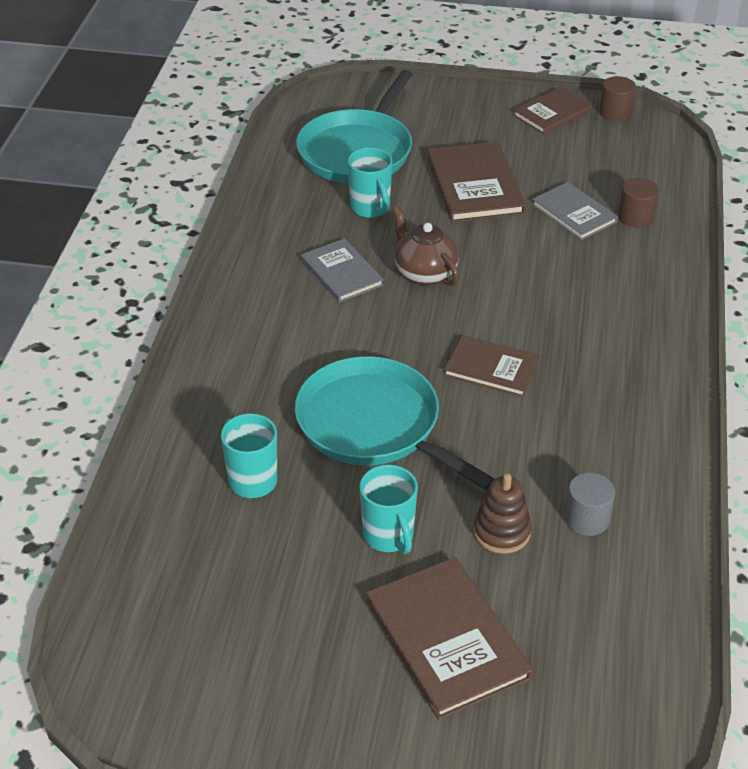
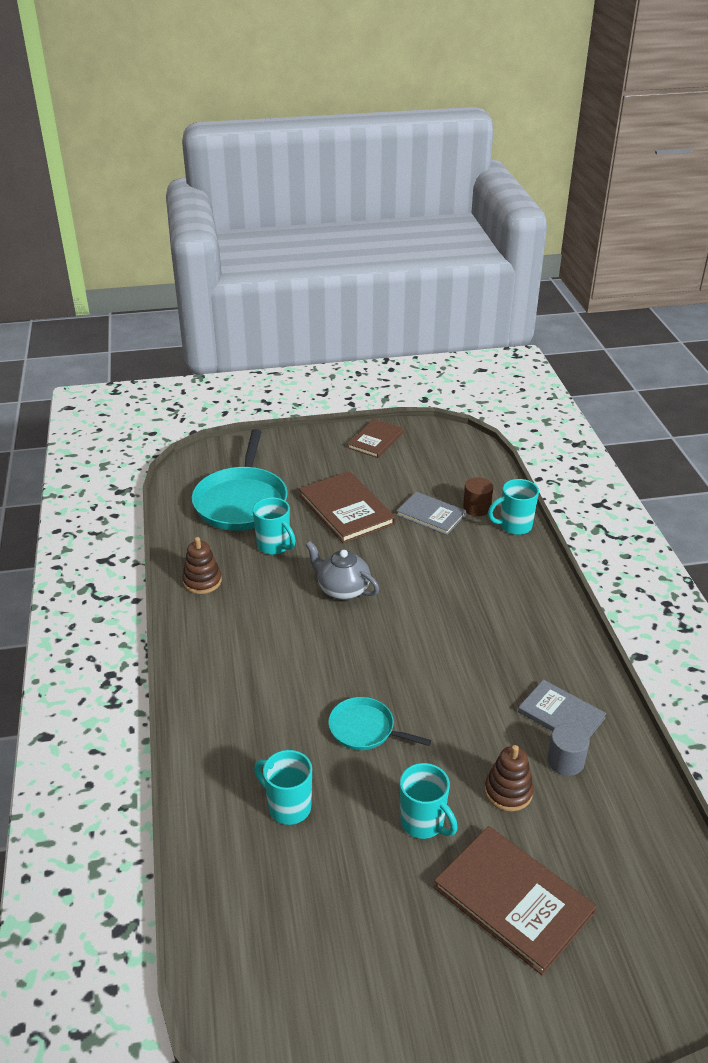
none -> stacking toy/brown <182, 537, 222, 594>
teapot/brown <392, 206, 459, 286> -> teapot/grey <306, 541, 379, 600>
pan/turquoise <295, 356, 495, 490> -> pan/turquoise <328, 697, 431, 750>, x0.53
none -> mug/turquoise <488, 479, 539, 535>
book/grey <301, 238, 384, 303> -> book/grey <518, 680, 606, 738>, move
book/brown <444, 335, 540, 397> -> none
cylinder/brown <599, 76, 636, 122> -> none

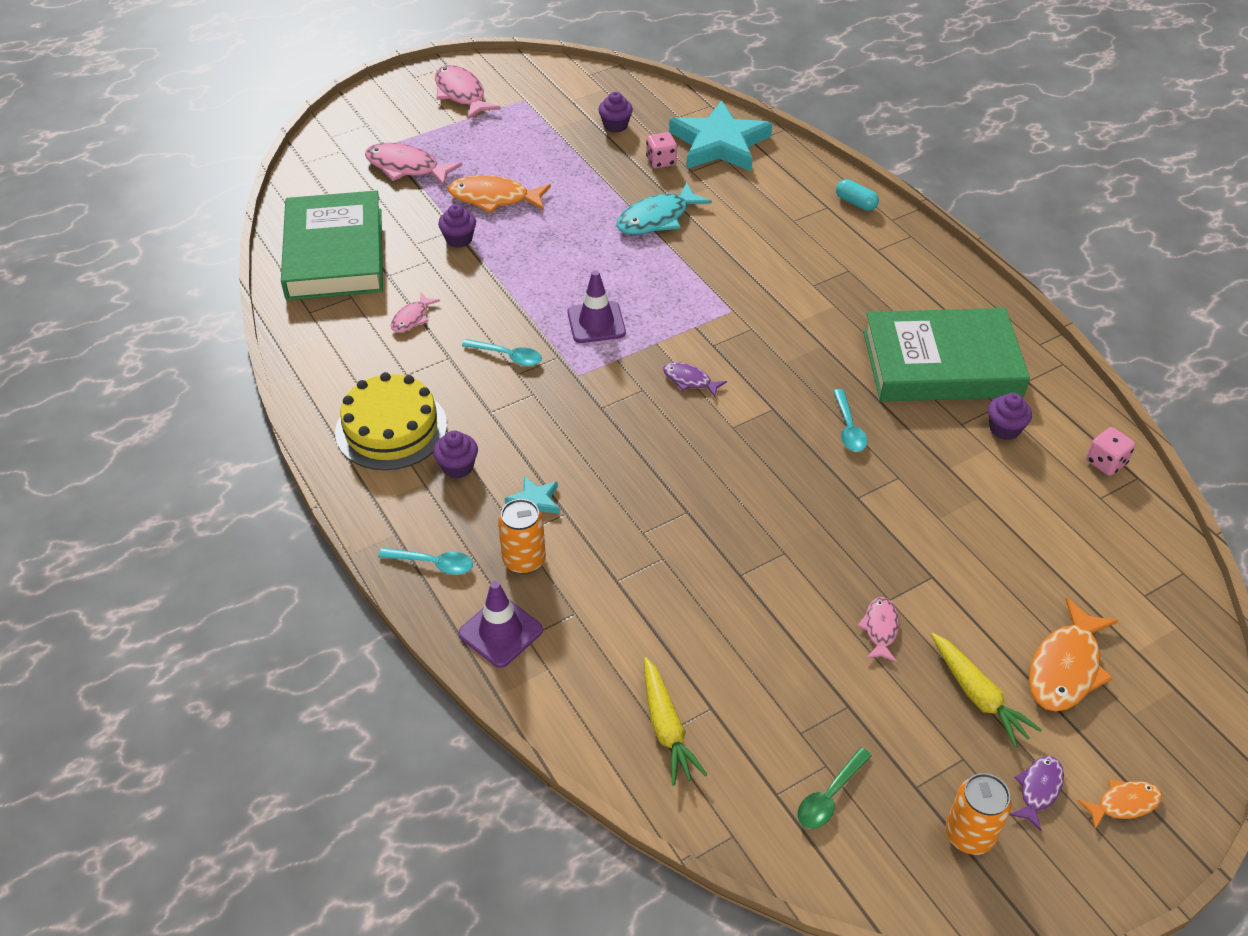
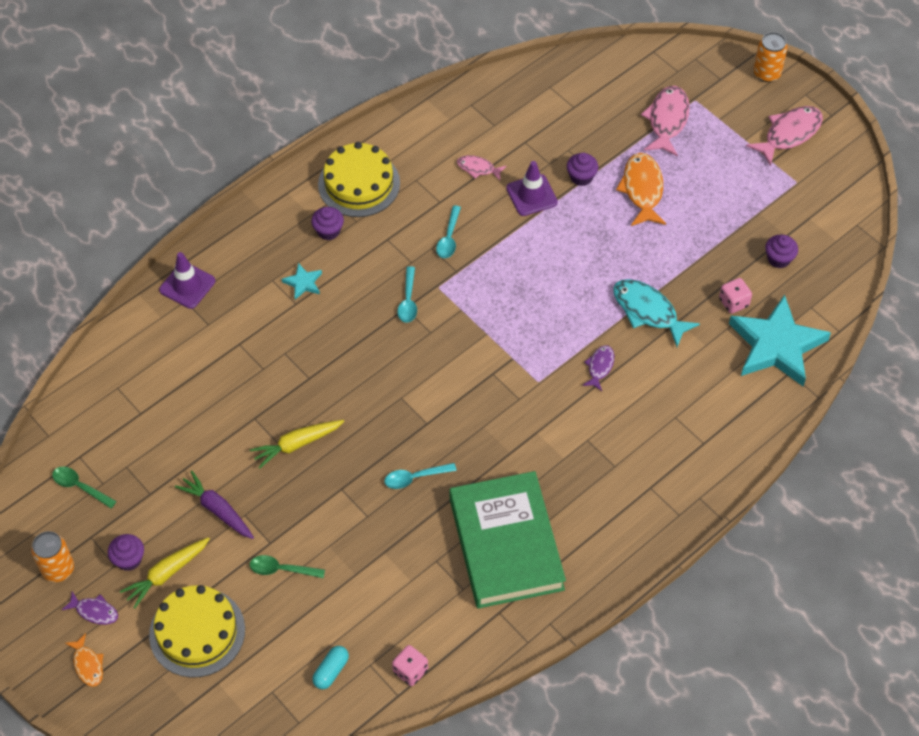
cupcake/purple <988, 393, 1032, 440> -> cupcake/purple <108, 534, 144, 571>, move
fish/orange <1029, 598, 1118, 711> -> cake/yellow <149, 585, 245, 678>
fish/pink <857, 597, 899, 662> -> carrot/purple <175, 471, 254, 539>
carrot/yellow <644, 657, 707, 785> -> carrot/yellow <250, 420, 344, 469>, move
none -> spoon/green <250, 555, 325, 578>
capsule/turquoise <836, 179, 879, 211> -> capsule/turquoise <312, 646, 349, 689>, move
spoon/turquoise <378, 548, 473, 575> -> spoon/turquoise <397, 266, 417, 323>, move
traffic cone/purple <568, 270, 626, 343> -> traffic cone/purple <506, 161, 558, 216>, move
fish/purple <663, 362, 727, 397> -> fish/purple <582, 345, 614, 391>, move
can/orange <498, 499, 546, 574> -> can/orange <754, 32, 787, 82>, move
book/green <281, 191, 383, 300> -> none

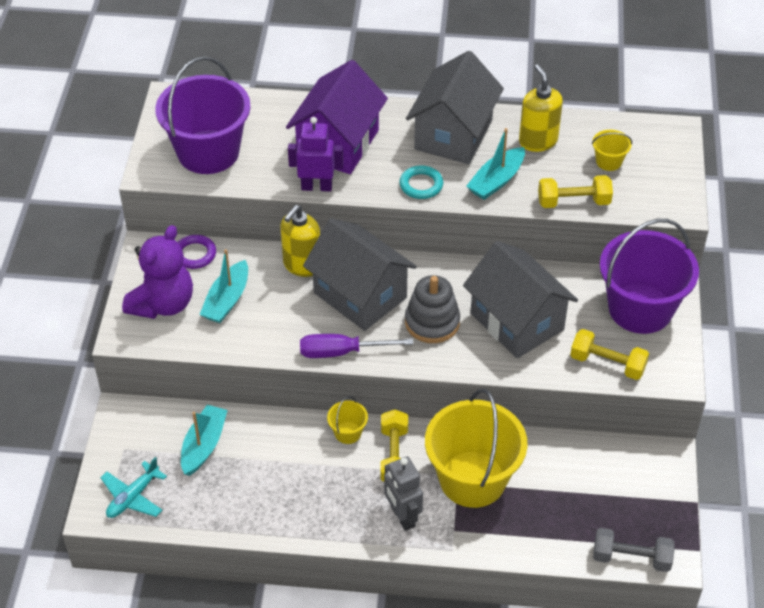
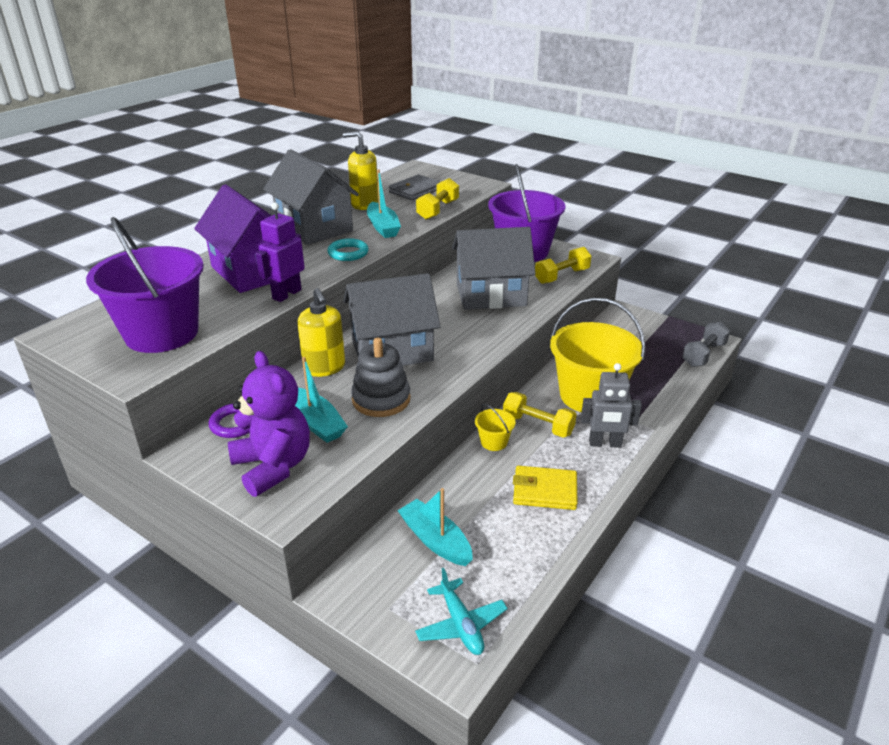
stacking toy/grey <405, 275, 460, 343> -> stacking toy/grey <351, 338, 411, 417>, move
bucket/yellow <592, 130, 632, 171> -> wallet/grey <389, 174, 441, 200>
none -> wallet/yellow <513, 466, 578, 510>
screwdriver/purple <300, 334, 413, 358> -> none

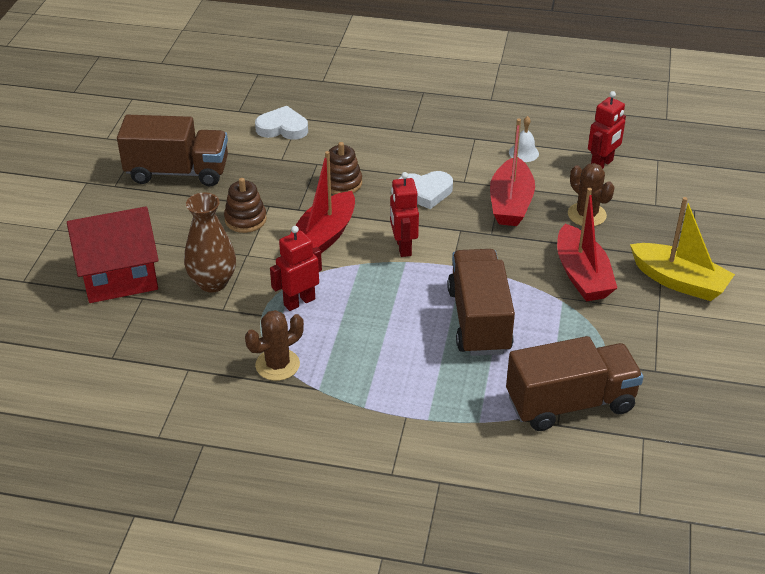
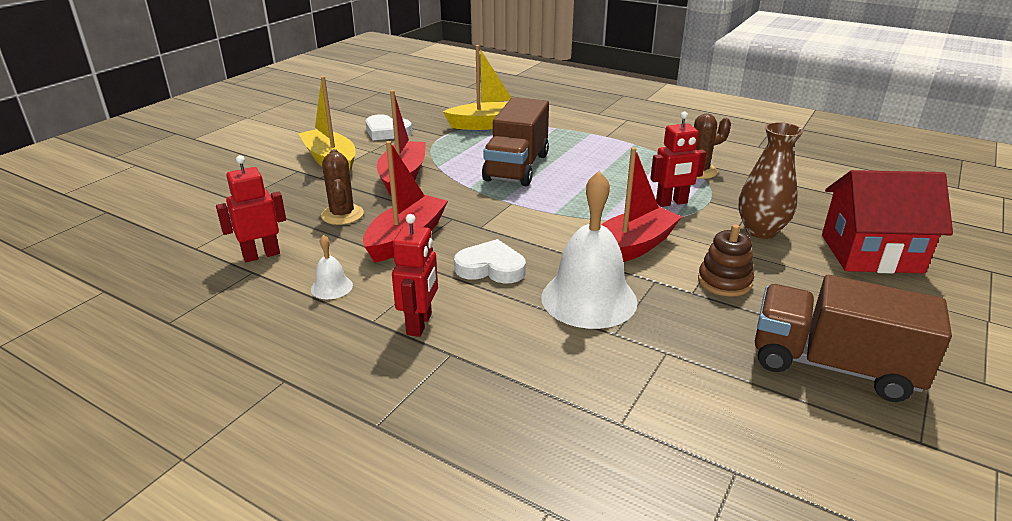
heart/white <255, 106, 308, 140> -> heart/white <365, 114, 412, 140>, move
robot/red <390, 172, 419, 257> -> robot/red <392, 214, 438, 337>, move
truck/brown <506, 336, 643, 431> -> boat/yellow <443, 45, 511, 130>
stacking toy/brown <329, 142, 362, 195> -> bell/white <541, 171, 638, 329>

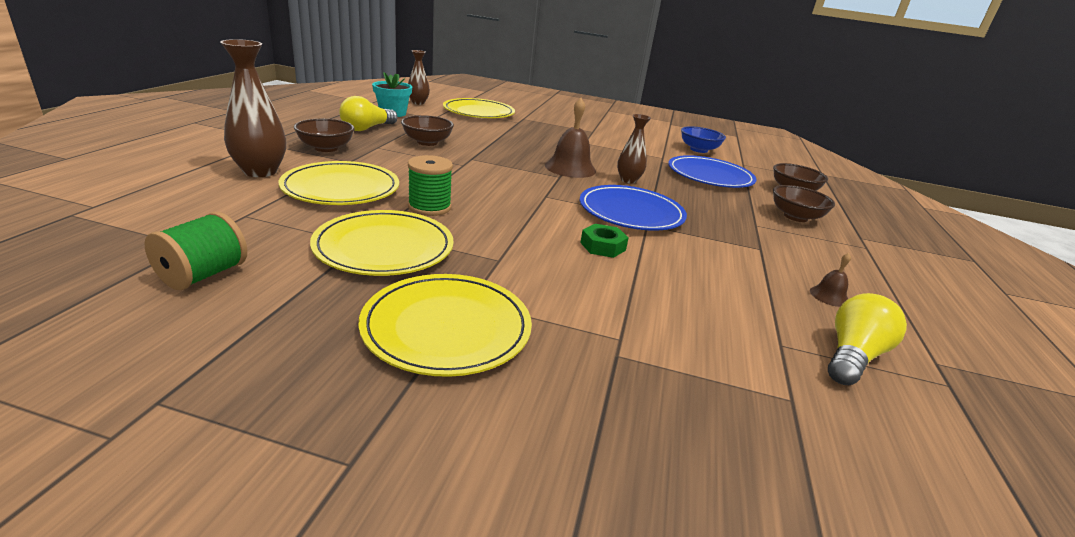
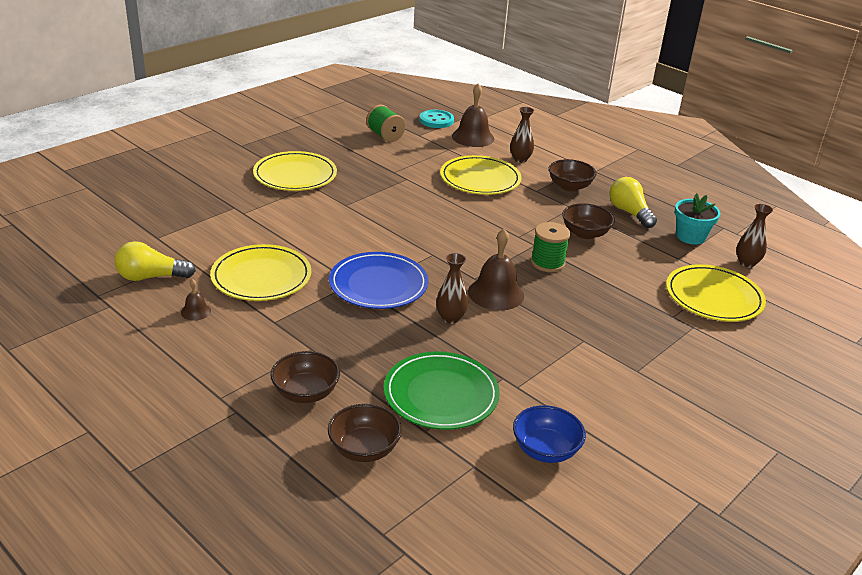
light bulb/yellow <828, 293, 907, 385> -> light bulb/yellow <115, 241, 196, 281>, 105 degrees clockwise
plate/yellow <310, 210, 454, 276> -> plate/yellow <210, 244, 311, 301>, move
plate/blue <668, 155, 757, 188> -> plate/green <384, 352, 500, 430>
none -> button/turquoise <420, 110, 454, 128>
none -> bell/brown <452, 83, 494, 147>
vase/brown <220, 39, 286, 177> -> vase/brown <510, 107, 534, 163>, x0.63
spool/green <408, 155, 453, 216> -> spool/green <531, 222, 570, 272>, move
nut/green <580, 224, 629, 258> -> none

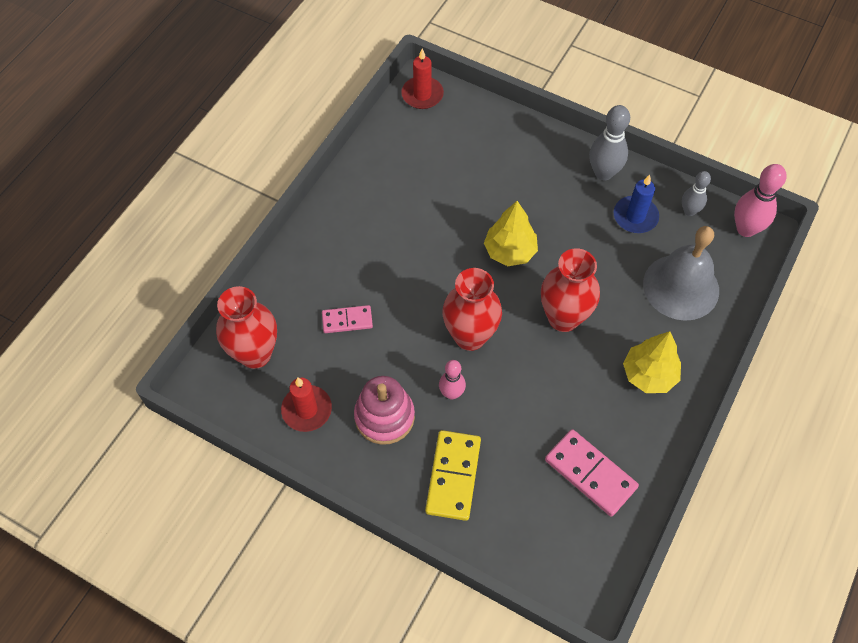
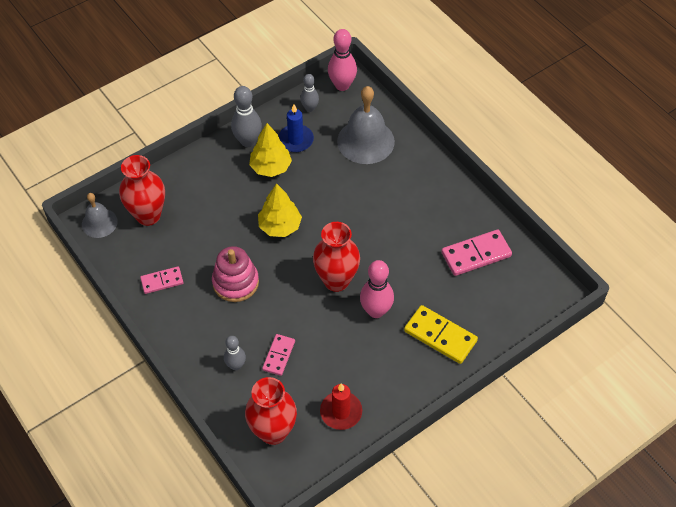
candle/red <401, 49, 444, 109> -> bell/grey <82, 193, 118, 238>
vase/red <541, 248, 600, 332> -> vase/red <119, 155, 165, 226>, move
none -> domino/pink <140, 266, 183, 294>
stacking toy/pink <354, 376, 415, 445> -> stacking toy/pink <212, 246, 259, 302>, move
none -> bowling pin/grey <224, 336, 246, 370>
tree/yellow <623, 331, 681, 393> -> tree/yellow <249, 123, 292, 177>, move
bowling pin/pink <439, 360, 466, 399> -> bowling pin/pink <360, 260, 394, 318>, x1.59

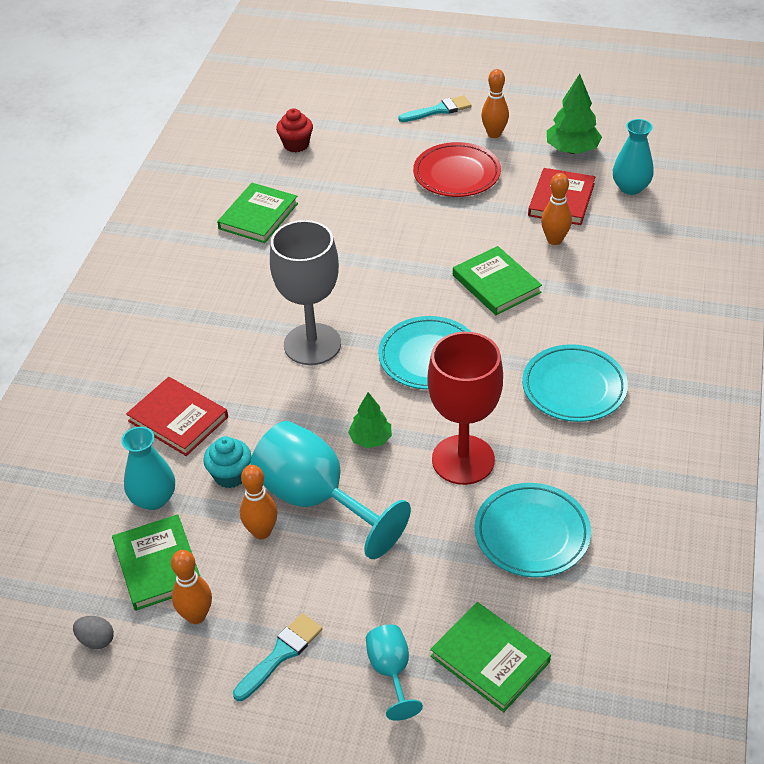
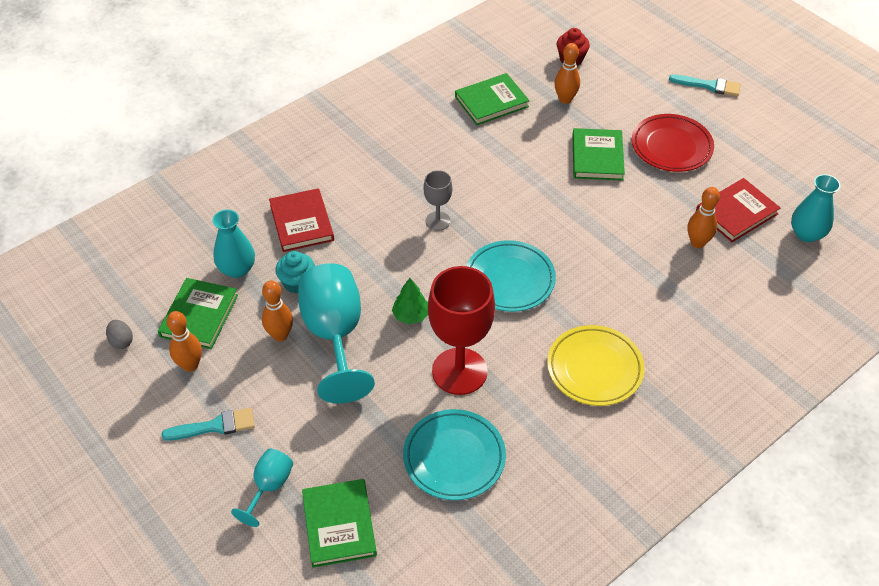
goblet/grey <270, 220, 341, 365> -> goblet/grey <423, 170, 452, 231>, x0.50
plate/turquoise <522, 344, 628, 422> -> plate/yellow <547, 325, 645, 406>
bowling pin/orange <481, 69, 509, 138> -> bowling pin/orange <554, 43, 580, 104>, move
book/green <453, 246, 542, 315> -> book/green <573, 128, 625, 181>, move
tree/green <547, 74, 602, 154> -> none

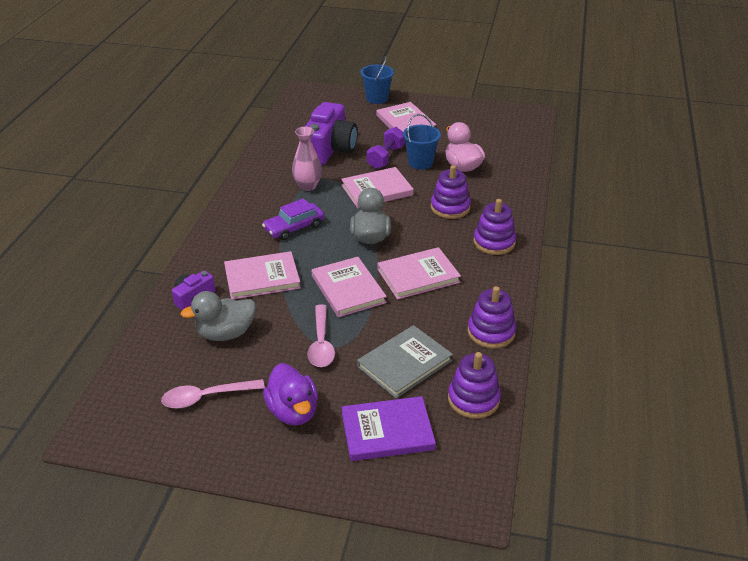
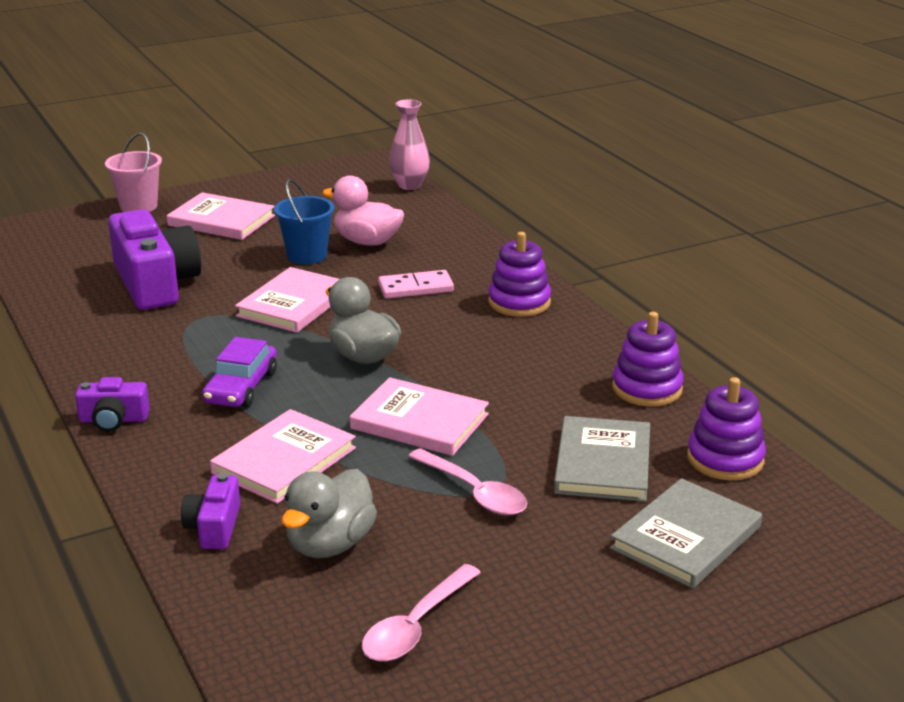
none -> camera/purple <75, 377, 150, 432>
bucket/blue <360, 56, 394, 104> -> bucket/pink <105, 133, 162, 212>
stacking toy/purple <431, 165, 471, 219> -> domino/pink <378, 270, 454, 299>
vase/pink <292, 127, 322, 191> -> vase/pink <389, 99, 430, 190>, move
book/purple <342, 396, 436, 461> -> book/grey <610, 478, 762, 589>
duck/purple <263, 363, 318, 425> -> none
dumbbell/purple <367, 127, 405, 169> -> none
book/pink <377, 247, 461, 300> -> none

